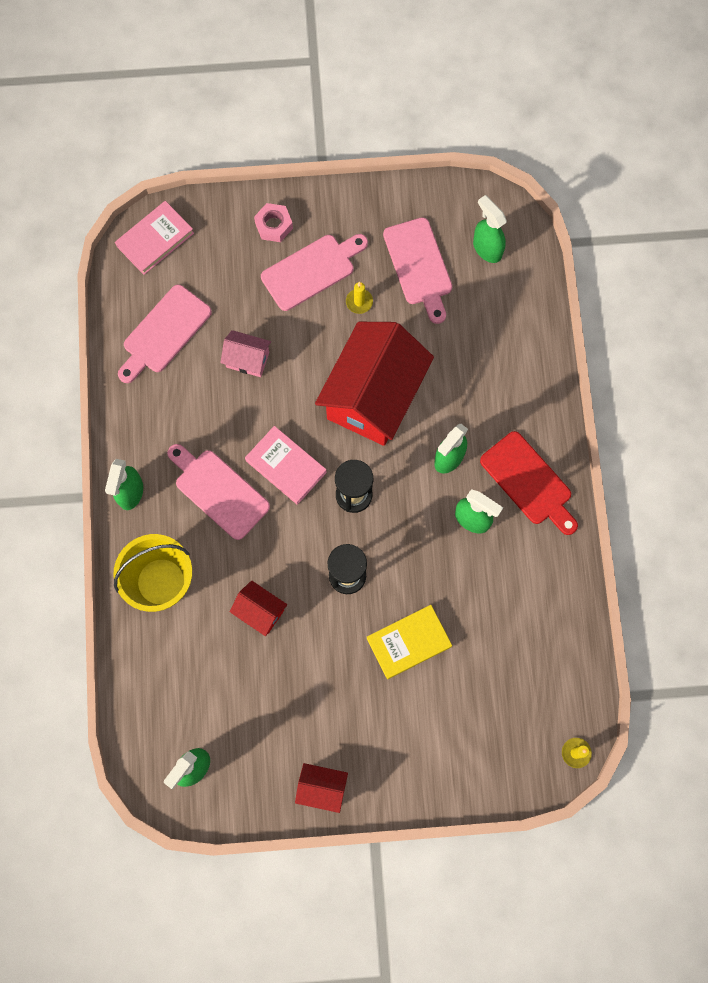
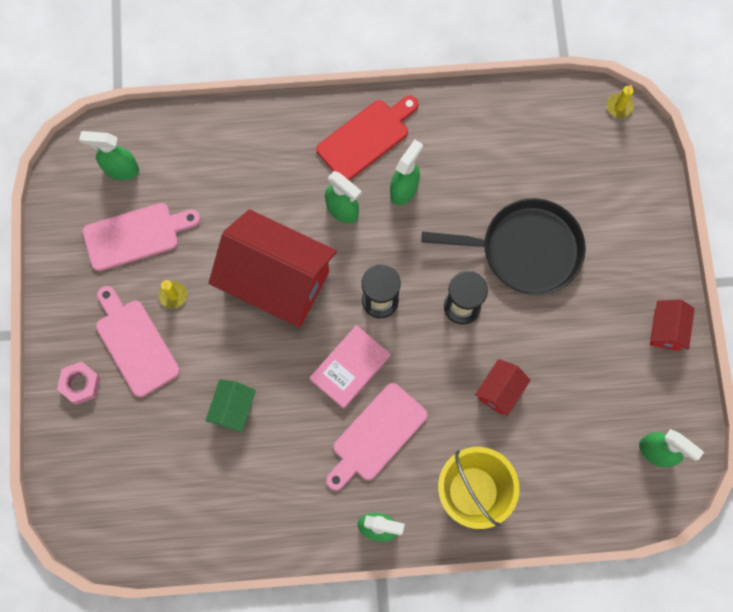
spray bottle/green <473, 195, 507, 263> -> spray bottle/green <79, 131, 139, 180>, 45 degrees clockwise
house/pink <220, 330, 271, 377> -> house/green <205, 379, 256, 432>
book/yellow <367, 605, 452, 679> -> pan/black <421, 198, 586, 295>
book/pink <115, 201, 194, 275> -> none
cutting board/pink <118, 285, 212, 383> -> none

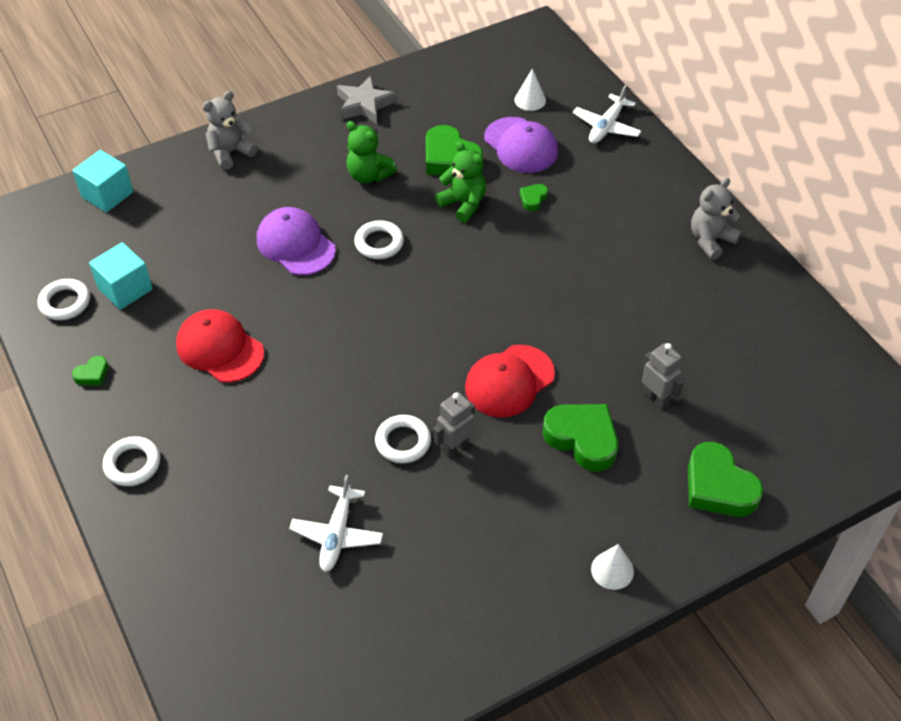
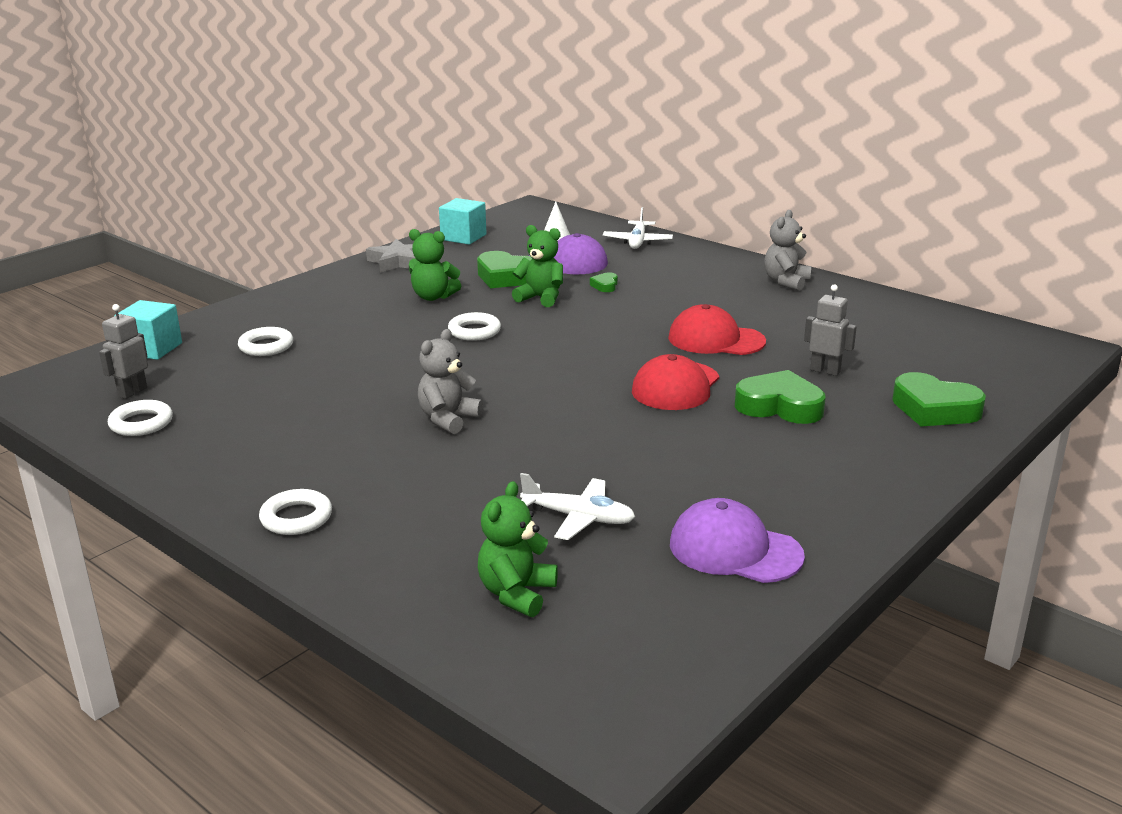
robot/grey <433, 392, 475, 458> -> robot/grey <99, 304, 148, 399>, move
ring/white <375, 415, 431, 464> -> ring/white <238, 327, 293, 356>, move
teddy bear/grey <202, 91, 258, 170> -> teddy bear/grey <418, 329, 483, 434>, move
cube/turquoise <89, 242, 153, 310> -> cube/turquoise <439, 198, 487, 245>, move
none -> teddy bear/green <478, 481, 558, 617>
plane/white <289, 475, 383, 572> -> plane/white <520, 473, 635, 540>, 60 degrees counterclockwise
cap/red <176, 309, 264, 383> -> cap/red <668, 304, 766, 355>, move
cap/purple <257, 207, 336, 275> -> cap/purple <670, 498, 805, 583>, move
heart/green <72, 355, 108, 385> -> none
cone/white <591, 544, 634, 590> -> none

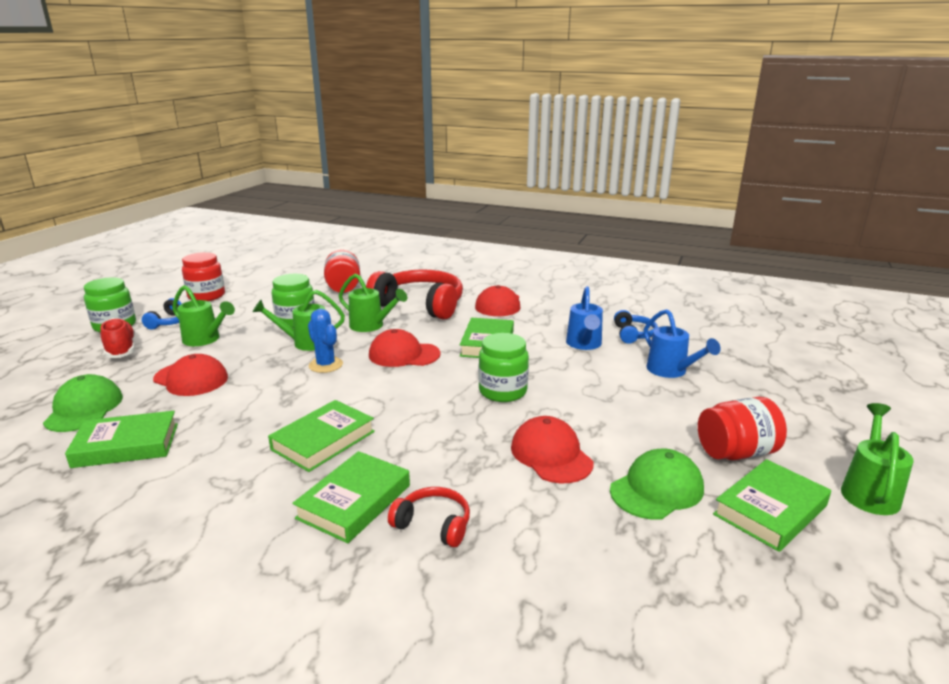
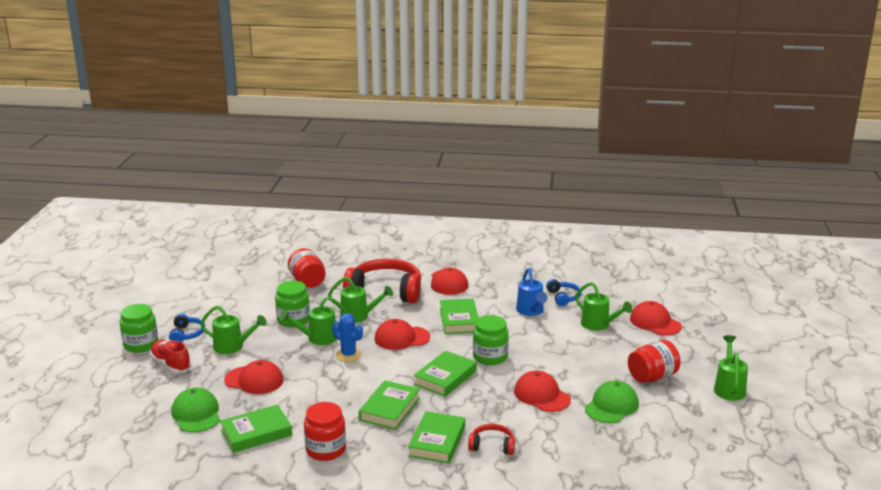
jar/red <182, 252, 225, 301> -> jar/red <304, 402, 346, 461>, move
book/green <713, 459, 831, 552> -> book/green <414, 351, 477, 397>, move
watering can/blue <644, 309, 721, 378> -> watering can/green <575, 282, 633, 331>
none -> cap/red <630, 301, 682, 335>

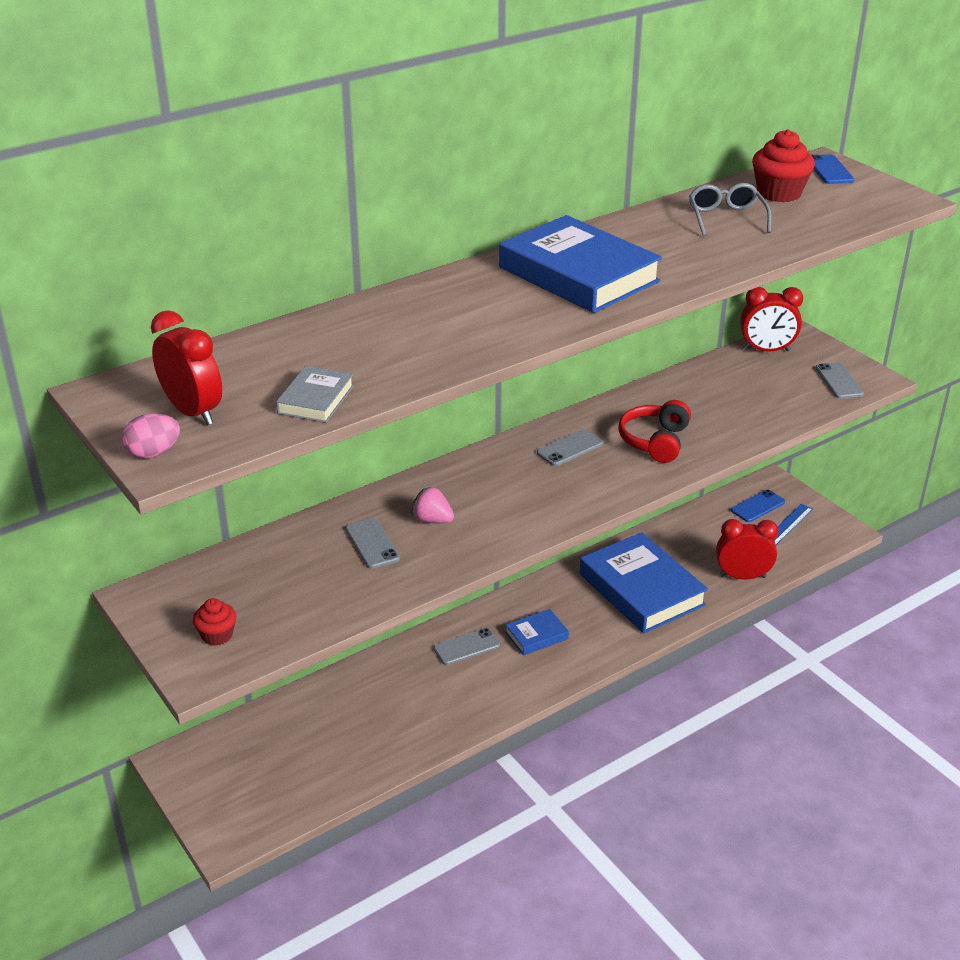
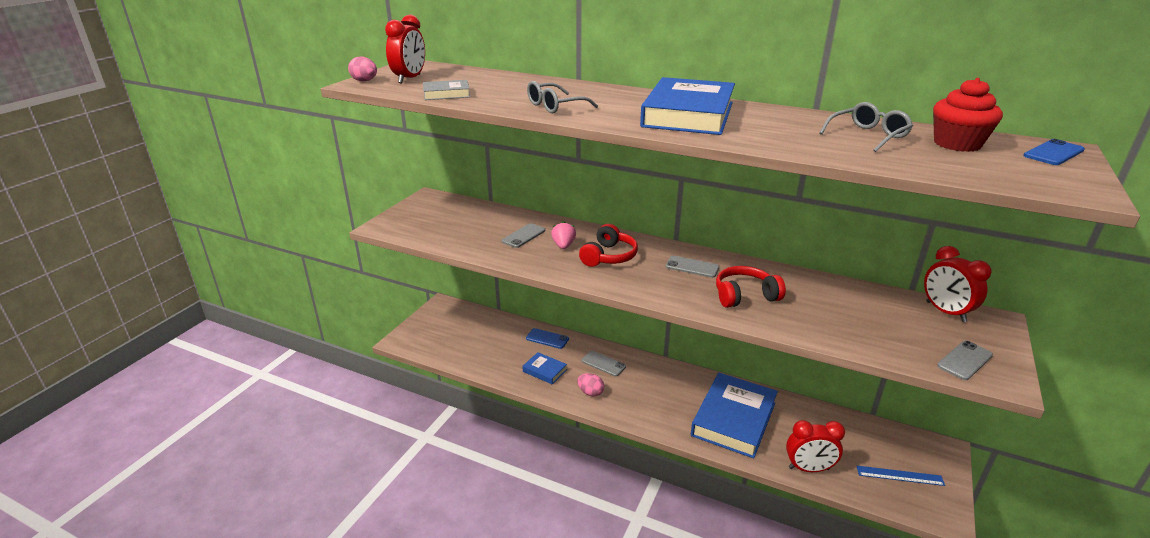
book/blue <505, 609, 569, 655> -> book/blue <522, 352, 567, 384>, move
phone/blue <731, 490, 785, 522> -> phone/blue <526, 328, 569, 349>, move
none -> glasses/grey <527, 81, 598, 113>
none -> egg/pink <577, 373, 604, 396>
none -> headphones/red <579, 224, 638, 267>
clock/red <716, 519, 778, 580> -> clock/red <786, 420, 845, 472>, 120 degrees clockwise
cupcake/red <193, 598, 236, 646> -> none

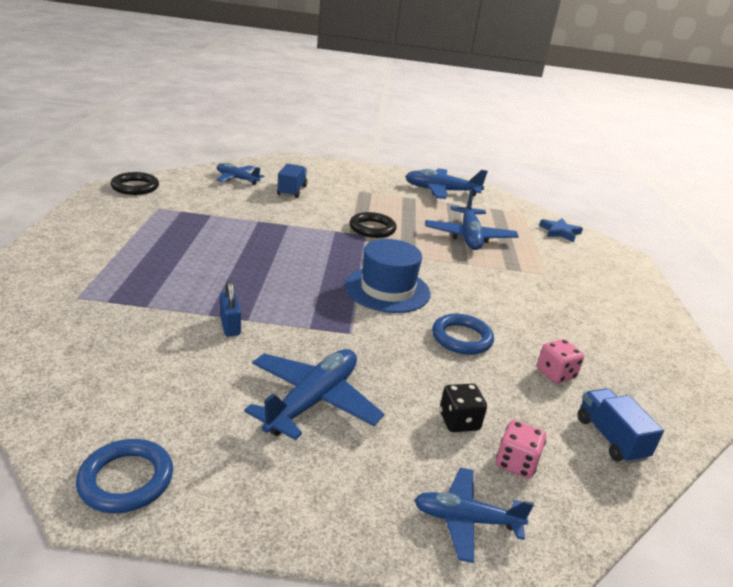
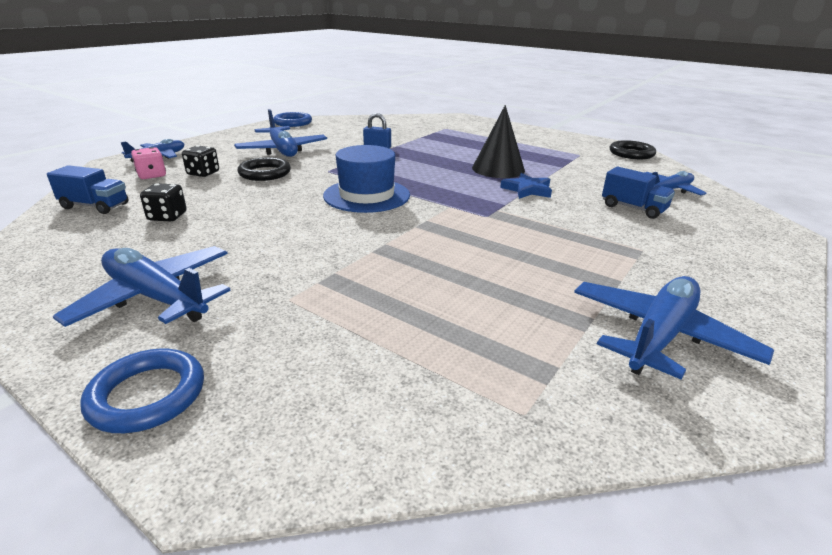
plane/blue <425, 190, 519, 250> -> plane/blue <53, 246, 231, 327>, move
ring/blue <432, 314, 494, 355> -> ring/blue <80, 348, 204, 433>, move
dice/pink <537, 339, 584, 383> -> dice/black <140, 183, 187, 222>
ring/black <350, 212, 397, 238> -> ring/black <238, 157, 291, 181>, move
none -> cone/black <472, 105, 525, 178>
star/blue <539, 218, 583, 242> -> star/blue <500, 173, 552, 199>, move

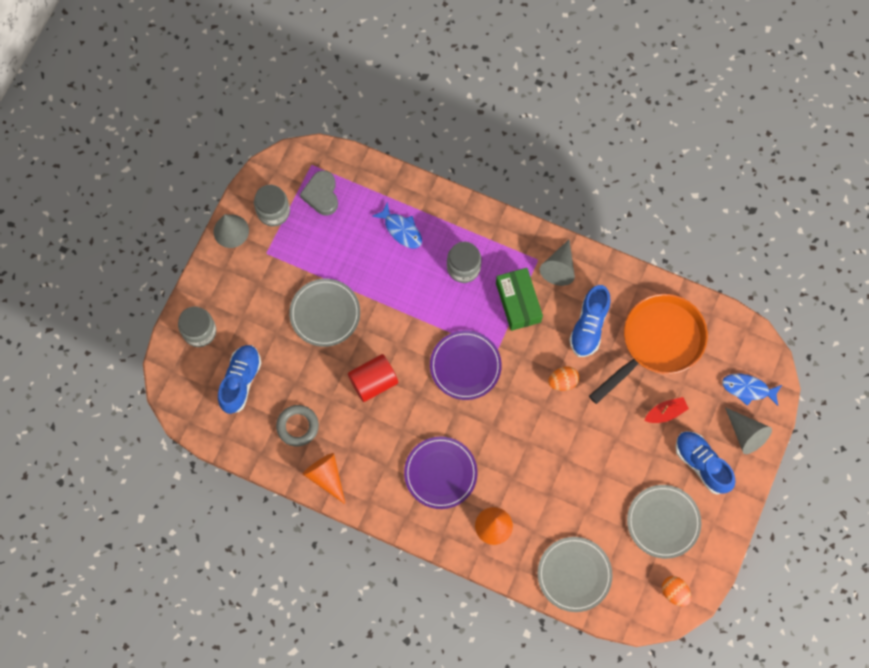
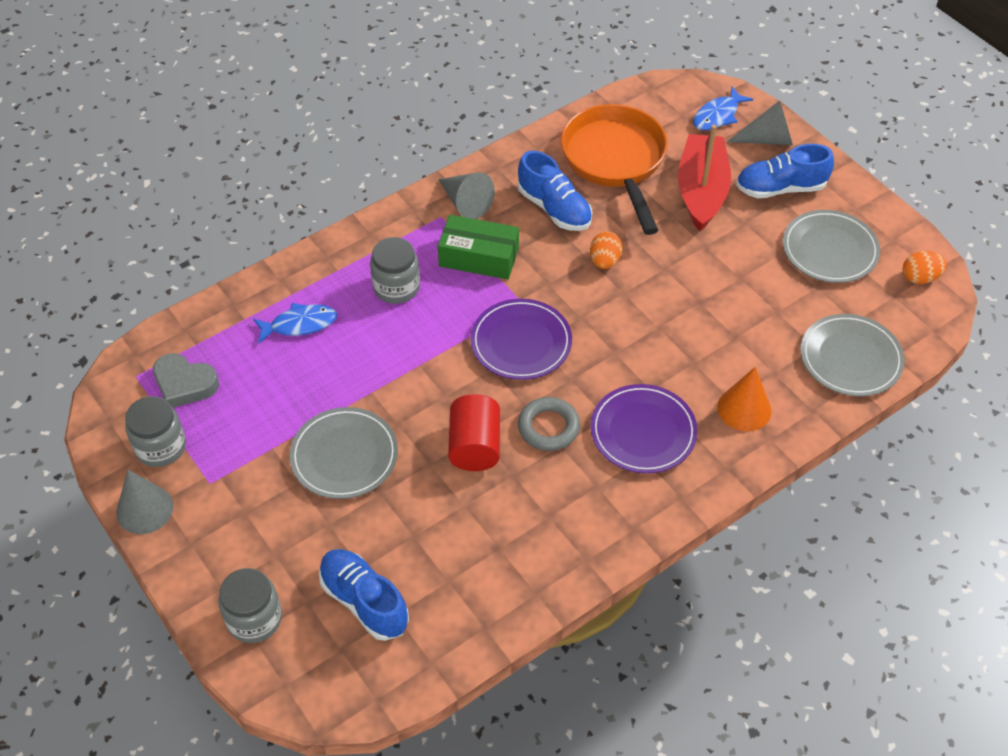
ring/grey <276, 405, 319, 446> -> ring/grey <518, 397, 580, 451>, move
boat/red <644, 397, 689, 423> -> boat/red <678, 124, 731, 231>, x2.06
cone/orange <303, 453, 346, 505> -> none

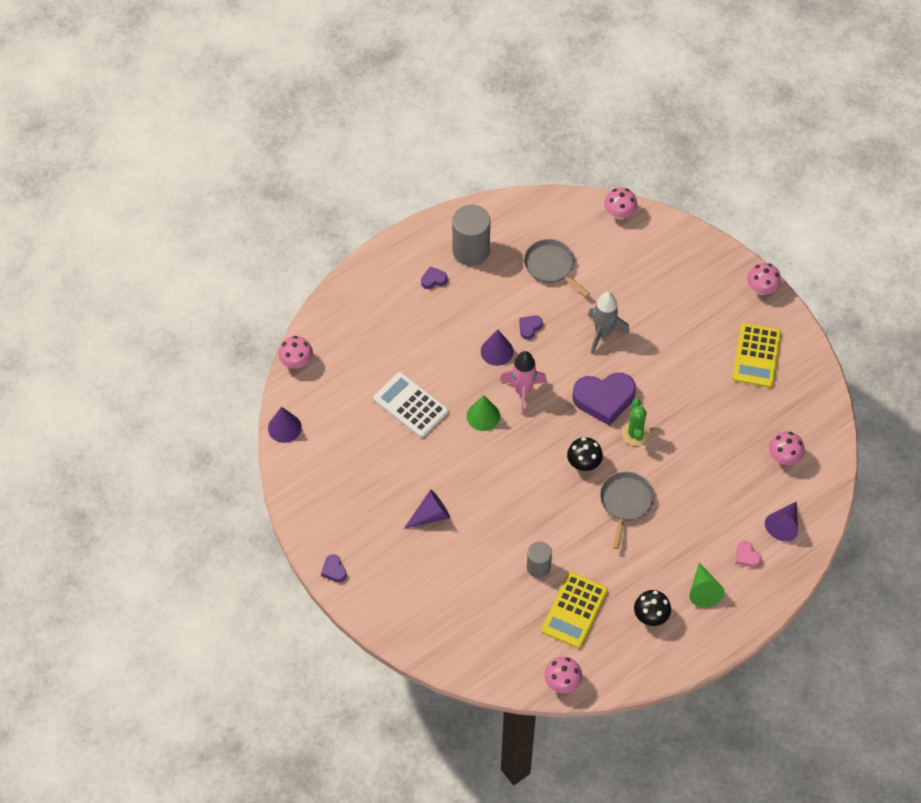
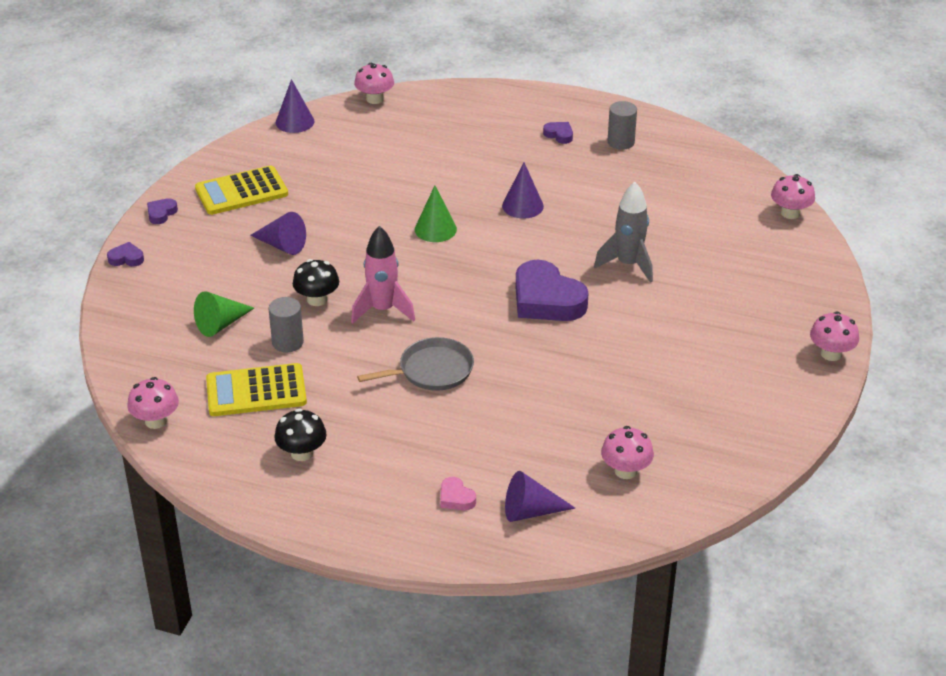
heart/purple <519, 315, 543, 340> -> heart/purple <107, 242, 144, 267>, move
cone/green <689, 563, 725, 607> -> cone/green <194, 291, 254, 337>, move
calculator/yellow <732, 323, 781, 388> -> calculator/yellow <195, 166, 288, 215>, move
mushroom/black <567, 437, 603, 471> -> mushroom/black <293, 259, 339, 306>, move
rocket/pink <500, 351, 547, 415> -> rocket/pink <351, 226, 415, 324>, move
heart/pink <736, 541, 761, 567> -> heart/pink <440, 477, 476, 510>, 60 degrees counterclockwise
cylinder/grey <452, 204, 490, 266> -> cylinder/grey <608, 101, 637, 150>, x0.59
calculator/white <373, 372, 448, 438> -> none
pan/grey <524, 239, 590, 297> -> none
cactus/green <622, 399, 649, 446> -> none

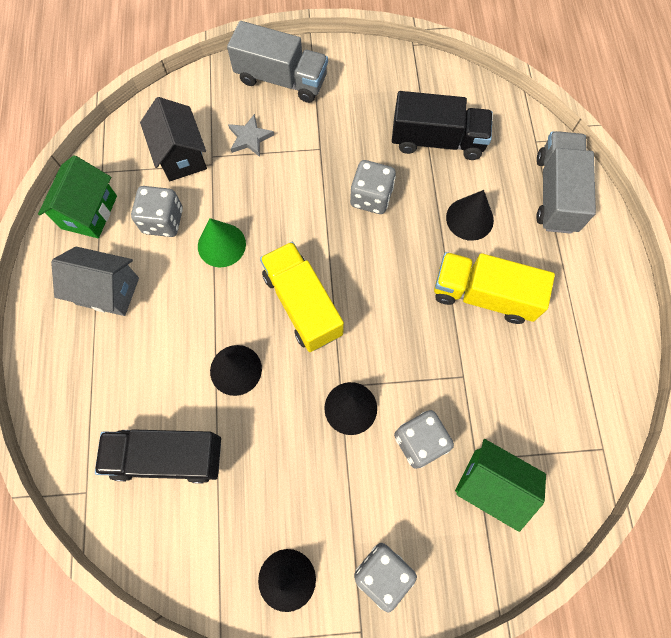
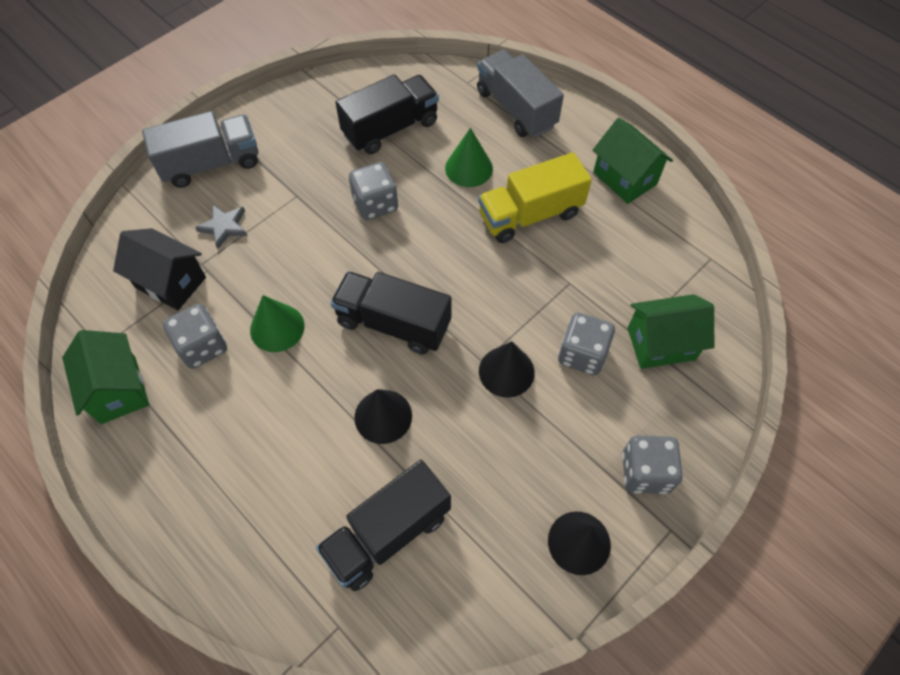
truck/yellow <260, 242, 344, 352> -> truck/black <330, 271, 451, 355>
cone/black <446, 190, 494, 241> -> cone/green <445, 128, 493, 187>
none -> house/green <593, 118, 673, 204>
house/grey <51, 247, 139, 316> -> none

